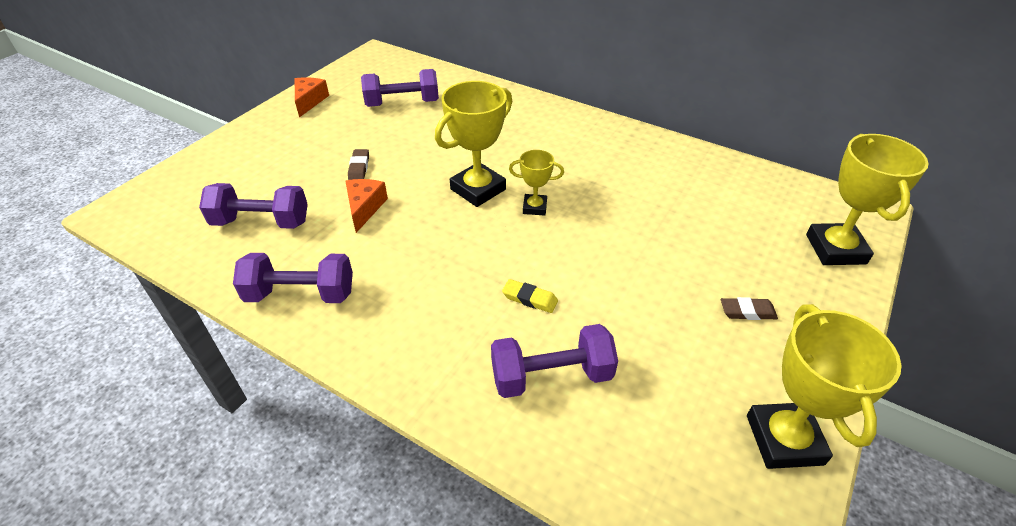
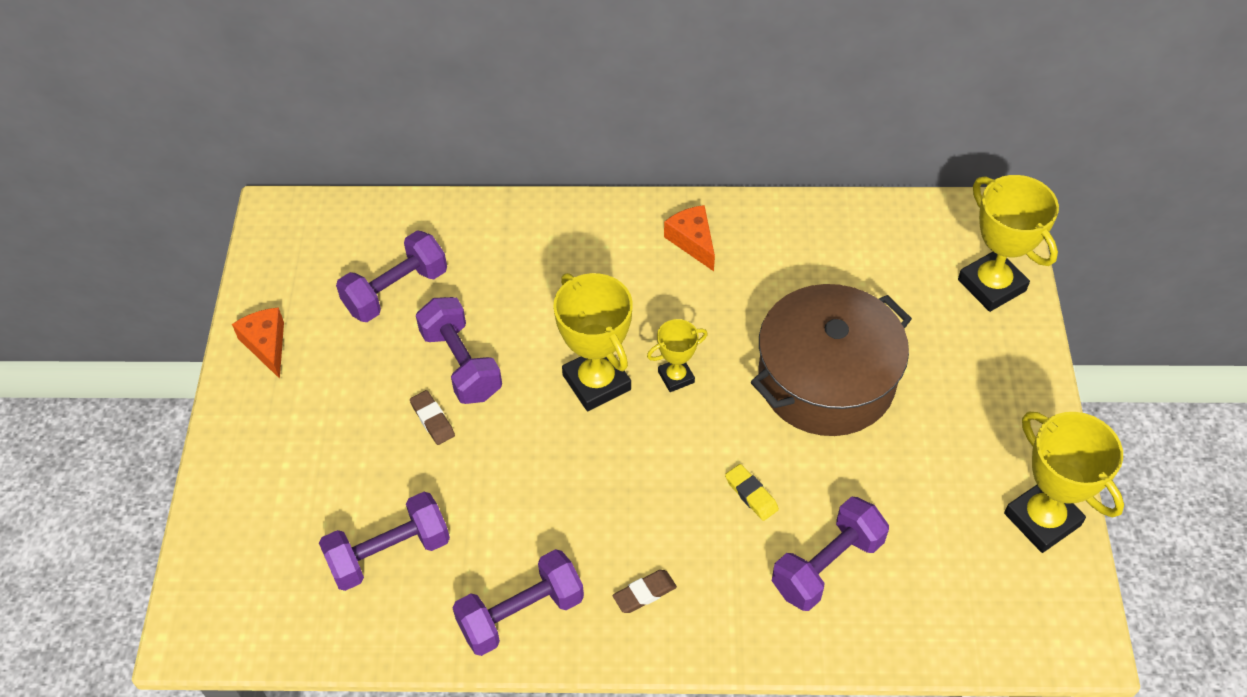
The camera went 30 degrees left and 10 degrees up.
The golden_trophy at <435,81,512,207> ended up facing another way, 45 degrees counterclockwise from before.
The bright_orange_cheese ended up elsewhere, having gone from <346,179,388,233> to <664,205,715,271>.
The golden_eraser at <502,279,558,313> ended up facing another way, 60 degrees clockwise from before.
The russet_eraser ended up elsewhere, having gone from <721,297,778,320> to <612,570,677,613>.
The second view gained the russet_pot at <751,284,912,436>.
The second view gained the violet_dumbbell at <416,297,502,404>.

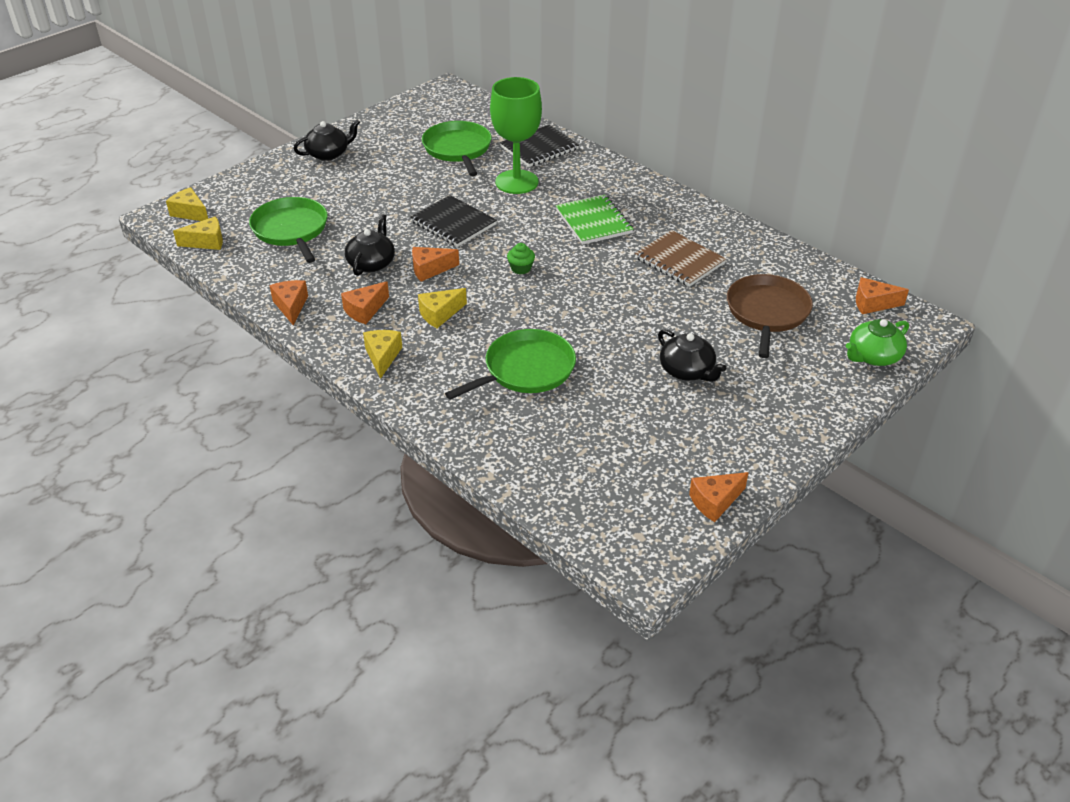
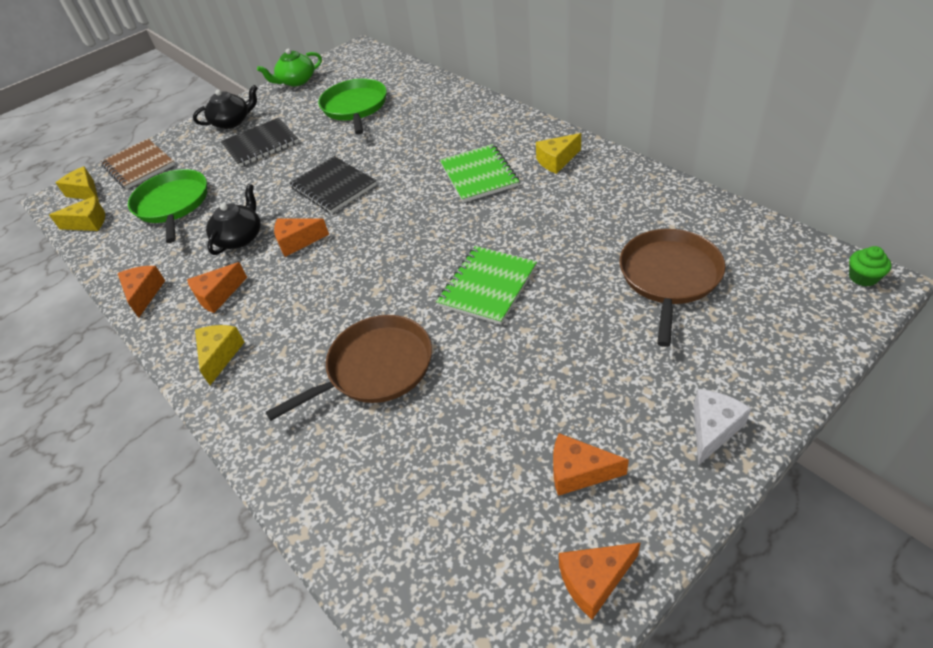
The camera went 10 degrees right and 5 degrees up.
The second view lost the emerald_wine_glass at <490,77,542,194>.
The black_notebook ended up elsewhere, having gone from <500,125,579,167> to <221,118,298,167>.
The russet_notebook ended up elsewhere, having gone from <635,230,726,287> to <100,139,175,189>.
The emerald_muffin ended up elsewhere, having gone from <507,243,535,274> to <849,246,891,287>.
The bright_orange_cheese ended up elsewhere, having gone from <856,277,909,314> to <553,433,629,496>.
The golden_cheese ended up elsewhere, having gone from <418,288,467,328> to <536,133,581,174>.
The emerald_china_teapot ended up elsewhere, having gone from <846,319,909,366> to <257,49,322,86>.
What was the emerald_pan at <445,329,576,400> turned into the russet_pan at <265,315,432,421>.
The second view lost the black_china_teapot at <658,329,727,382>.
The second view gained the emerald_notebook at <436,246,537,325>.
The second view gained the white_cheese at <694,389,752,466>.

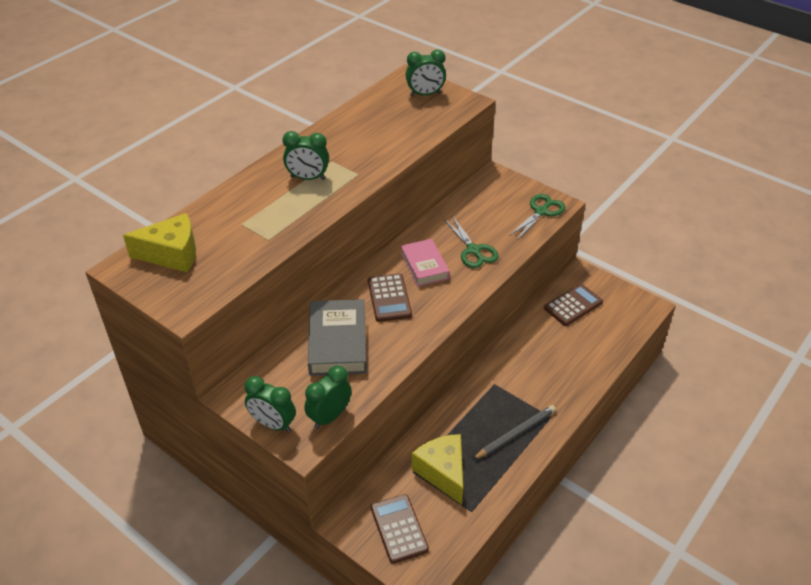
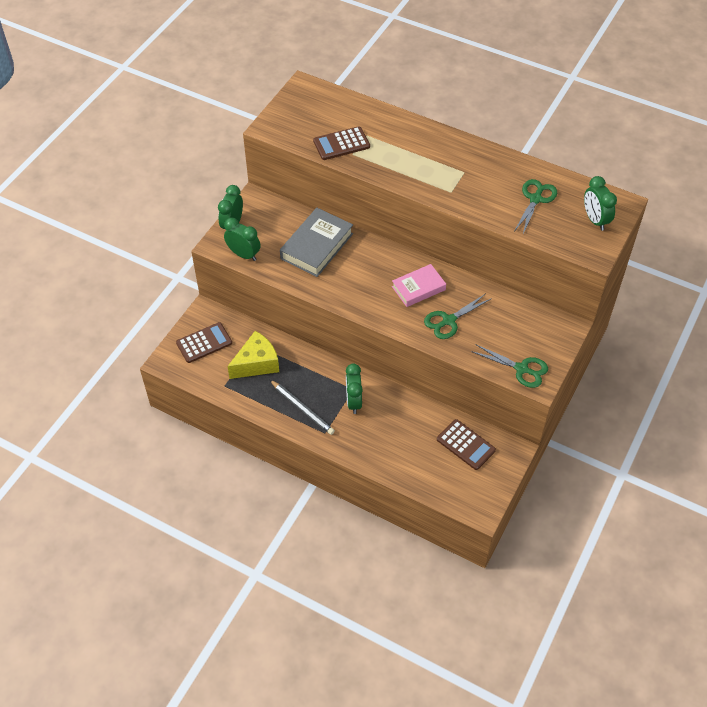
The camera went 80 degrees right and 10 degrees up.
The emerald_clock ended up elsewhere, having gone from <283,131,329,180> to <346,364,363,414>.
The second view lost the golden_cheese at <123,213,196,272>.
The russet_calculator ended up elsewhere, having gone from <368,273,412,322> to <313,126,370,160>.
The gray_hardback at <308,299,367,376> ended up facing another way, 45 degrees counterclockwise from before.
The second view gained the emerald_scissors at <515,179,557,234>.

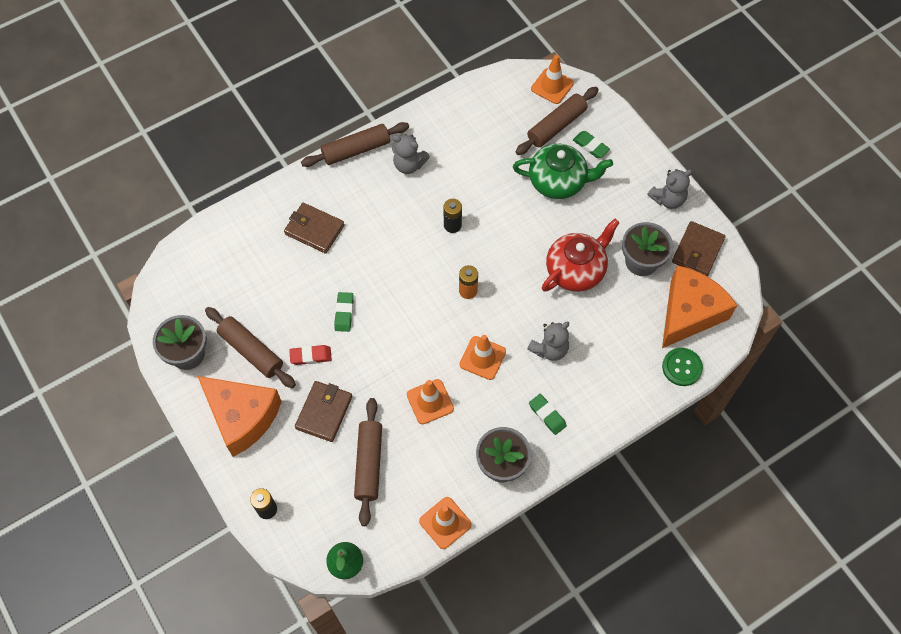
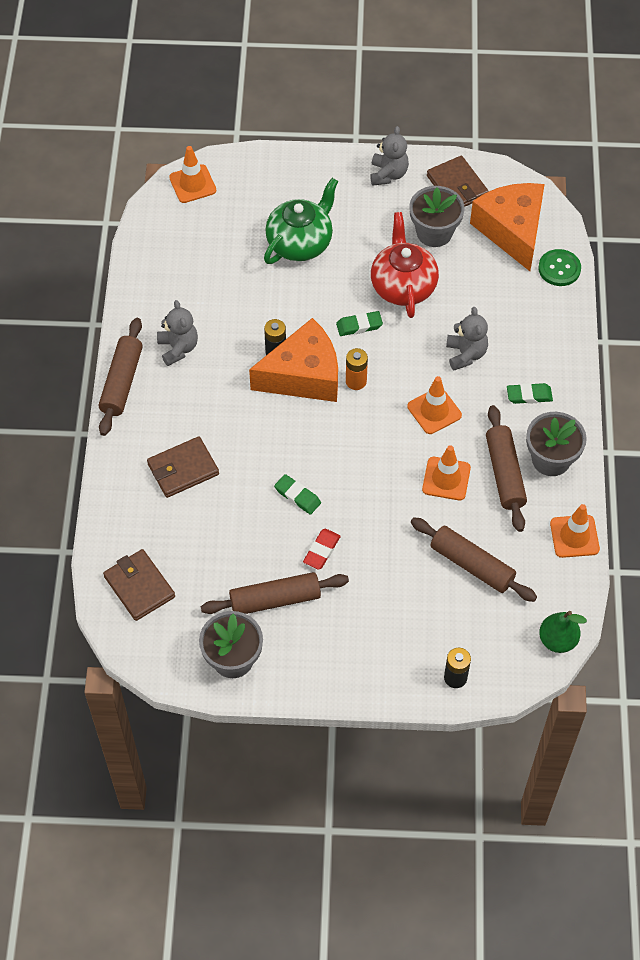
The camera went 55 degrees left and 5 degrees down.
The russet_dough_roller ended up elsewhere, having gone from <516,87,599,155> to <486,405,527,532>.
The emerald_eraser ended up elsewhere, having gone from <573,131,610,158> to <336,311,383,336>.
The gray_stuffed_bear at <392,134,430,174> ended up facing another way, 75 degrees counterclockwise from before.
The bright_orange_cheese ended up elsewhere, having gone from <198,376,282,457> to <249,318,338,402>.
The russet_billfold ended up elsewhere, having gone from <295,381,352,442> to <103,549,175,621>.

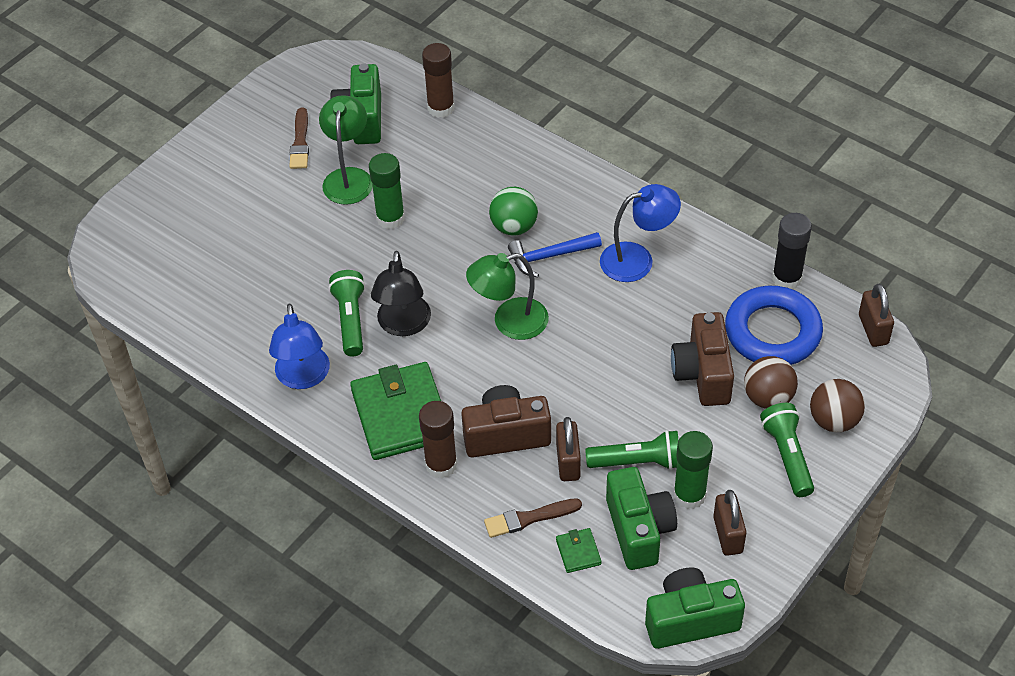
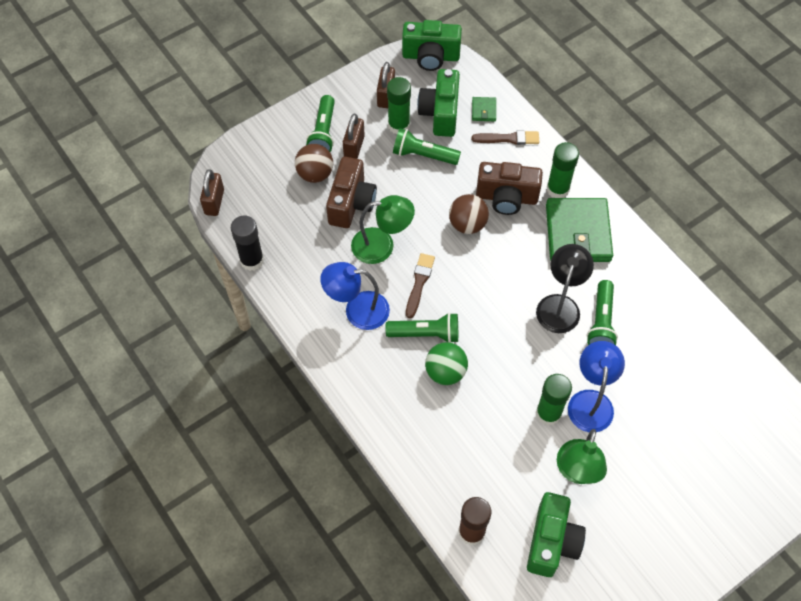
The camera went 165 degrees left and 10 degrees up.
The russet_paintbrush ended up elsewhere, having gone from <289,107,309,169> to <406,253,435,318>.
Where the cobalt_carpenter's_hammer stood at <508,232,602,278>, the emerald_torch came to stand at <386,313,458,343>.
The emerald_desk_lamp ended up elsewhere, having gone from <466,253,549,340> to <351,195,415,264>.
The second view lost the cobalt_hoop at <725,286,823,365>.
The cobalt_desk_lamp ended up elsewhere, having gone from <269,304,330,389> to <568,341,625,432>.
The russet_play_ball ended up elsewhere, having gone from <810,379,865,432> to <449,194,489,234>.
What was the russet_glue at <419,401,457,478> turned into the emerald_glue at <547,142,579,198>.
The russet_small_lock ended up elsewhere, having gone from <556,417,581,481> to <343,114,365,159>.

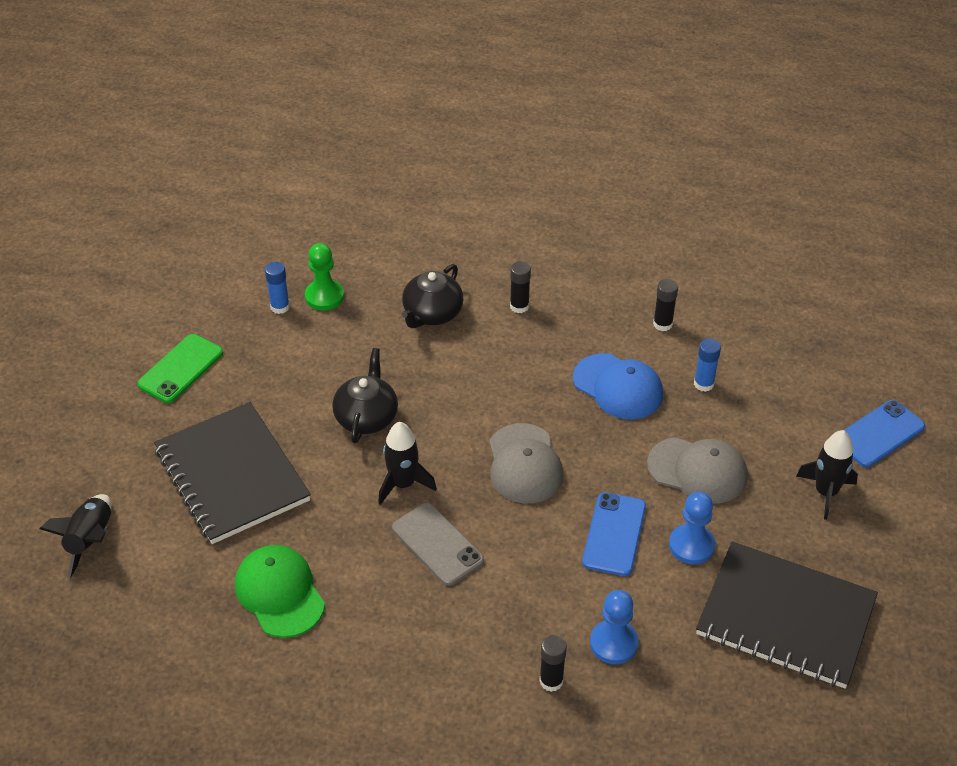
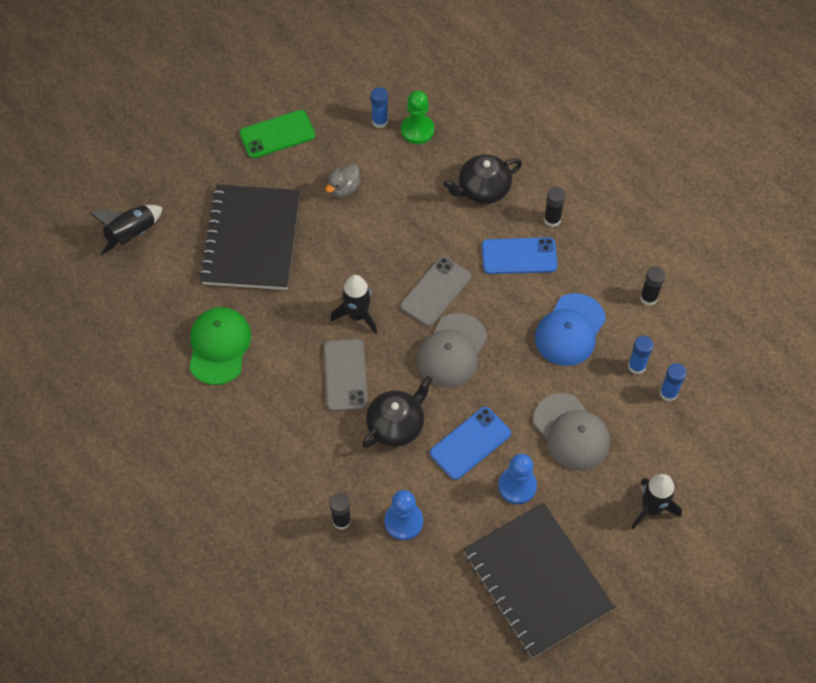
The camera went 35 degrees right and 15 degrees up.
The black_china_teapot ended up elsewhere, having gone from <332,348,398,443> to <362,376,432,448>.
The cobalt_peaked_cap at <573,353,663,420> ended up facing another way, 45 degrees clockwise from before.
The cobalt_smartphone ended up elsewhere, having gone from <844,400,925,467> to <482,237,557,274>.
The second view gained the gray_toy_duck at <326,164,361,198>.
The second view gained the gray_smartphone at <400,256,471,326>.
The second view gained the cobalt_glue at <659,363,687,402>.

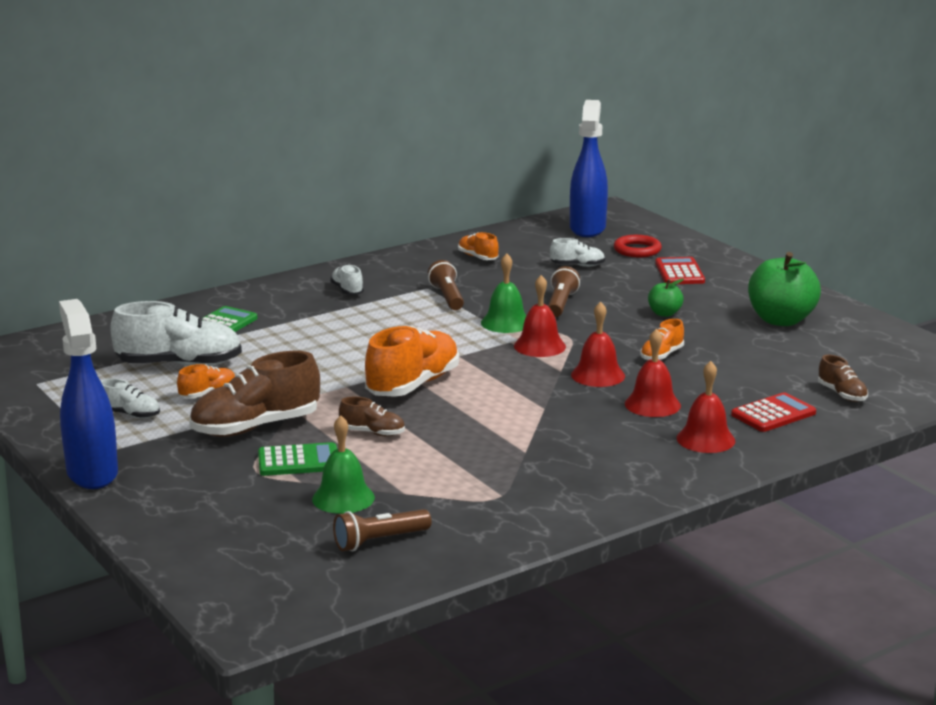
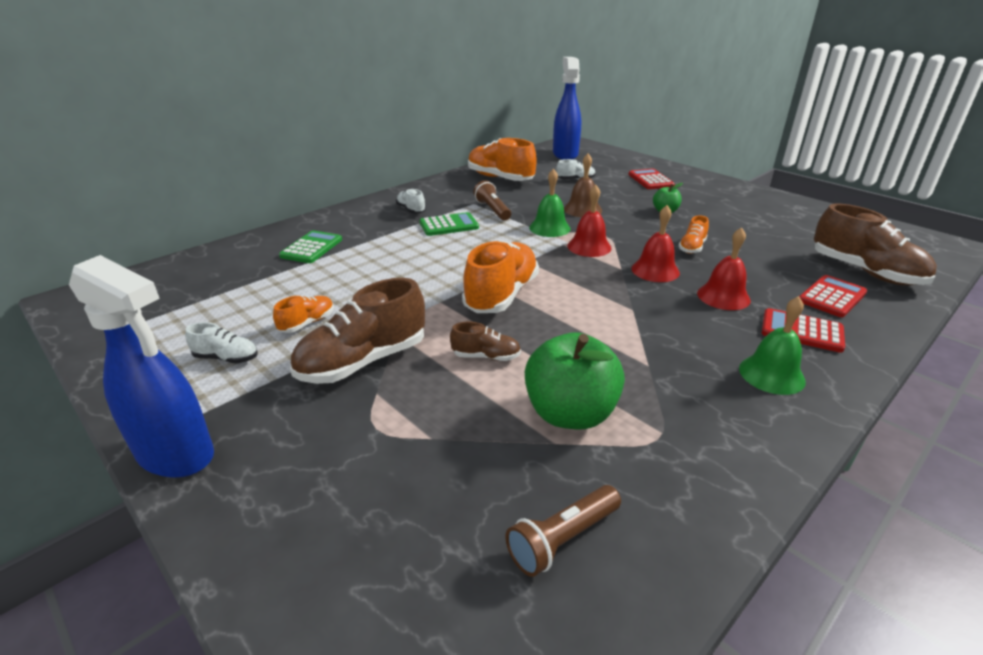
The camera went 10 degrees left and 10 degrees up.
The size of the bright_orange_sneaker at <458,232,499,260> changed by a factor of 2.02.
The second view lost the crimson_hoop at <614,235,662,257>.
The emerald_apple_fruit ended up elsewhere, having gone from <748,252,821,326> to <525,332,625,429>.
Where the russet_torch stood at <548,266,580,317>, the russet_bell came to stand at <564,154,602,217>.
The cobalt_sprayer at <59,299,118,489> ended up facing another way, 150 degrees clockwise from before.
The second view lost the white_sneaker at <110,301,242,366>.
The size of the russet_sneaker at <818,355,868,402> changed by a factor of 2.02.
Where the crimson_bell stood at <677,361,735,453>, the crimson_calculator came to stand at <762,308,845,353>.
The emerald_bell ended up elsewhere, having gone from <312,415,375,514> to <739,296,806,395>.
The emerald_calculator ended up elsewhere, having gone from <258,442,337,476> to <420,212,479,236>.

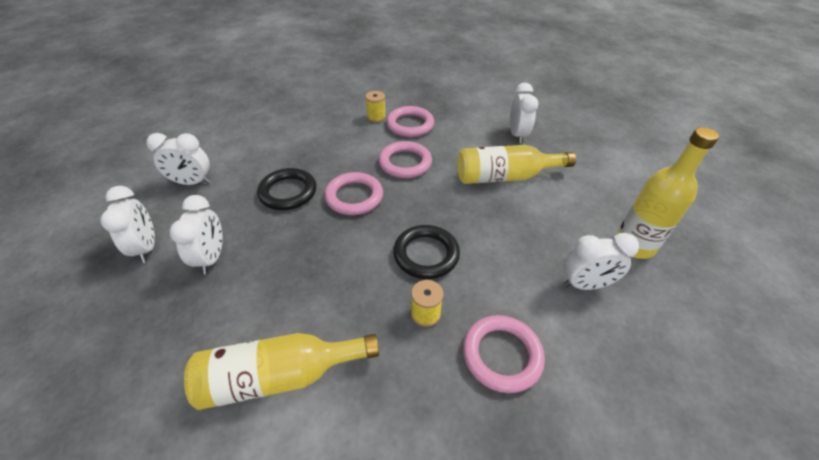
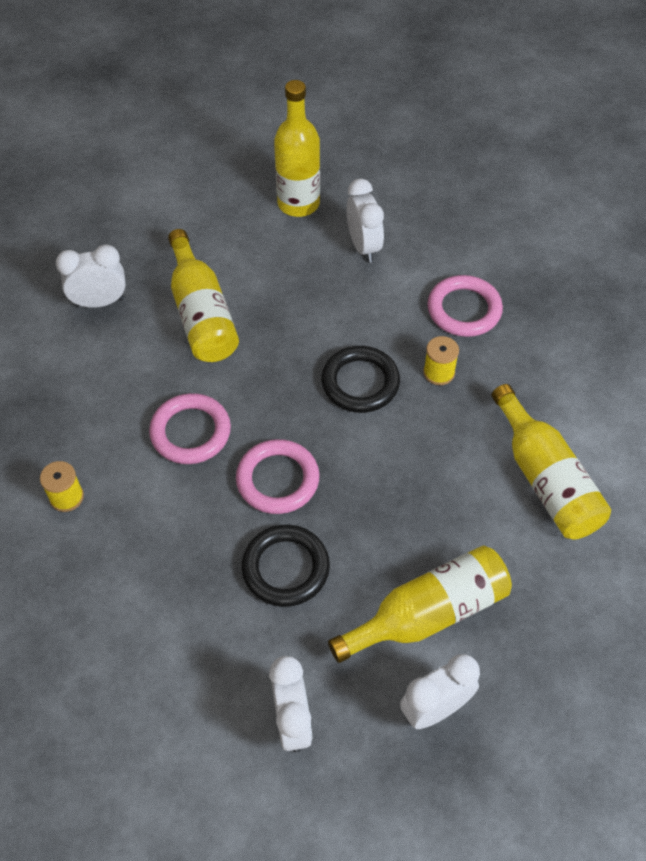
The camera went 100 degrees left and 10 degrees up.
The second view lost the rose-pink_hoop at <386,106,434,137>.
Where the white_clock stood at <169,195,223,275>, the golden_bottle came to stand at <328,546,512,663>.

